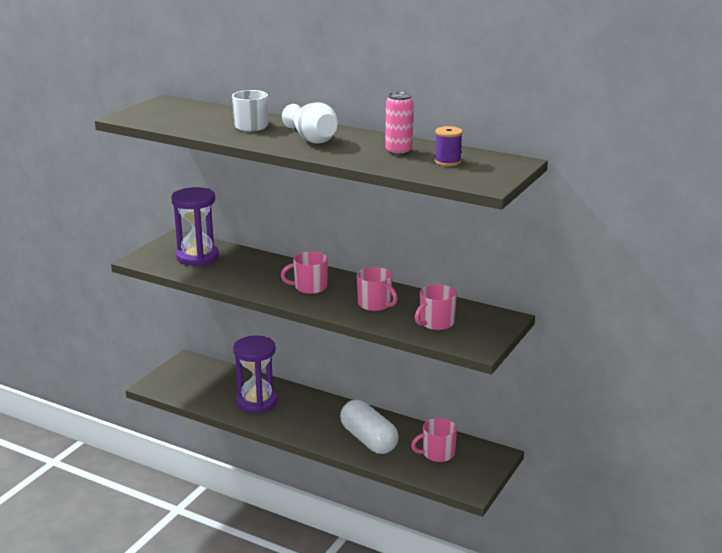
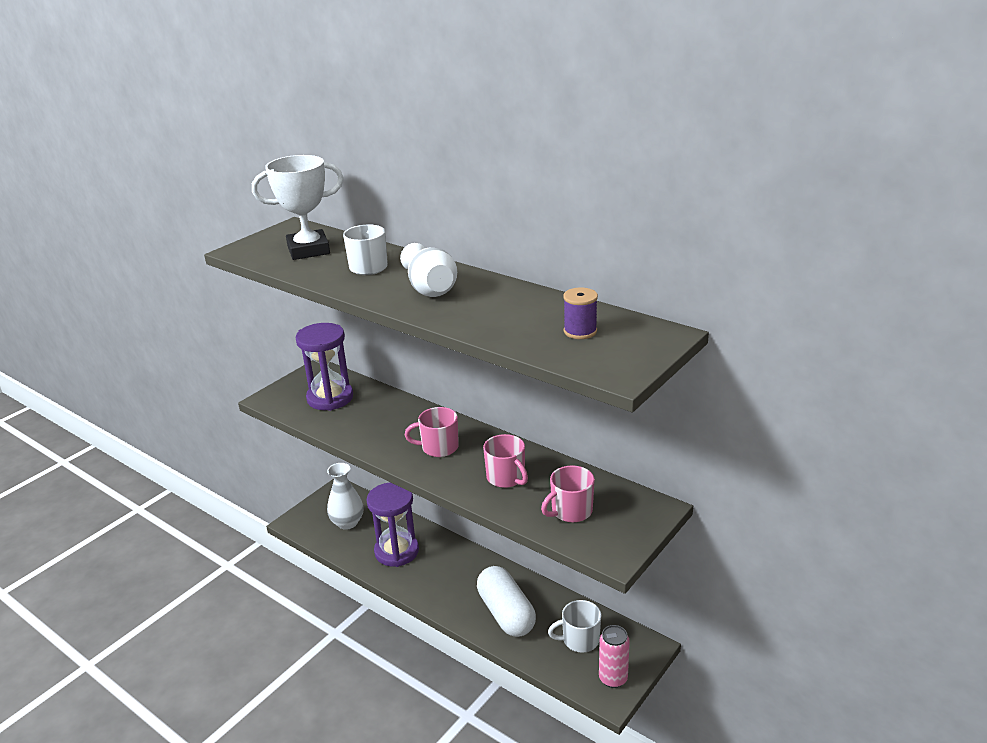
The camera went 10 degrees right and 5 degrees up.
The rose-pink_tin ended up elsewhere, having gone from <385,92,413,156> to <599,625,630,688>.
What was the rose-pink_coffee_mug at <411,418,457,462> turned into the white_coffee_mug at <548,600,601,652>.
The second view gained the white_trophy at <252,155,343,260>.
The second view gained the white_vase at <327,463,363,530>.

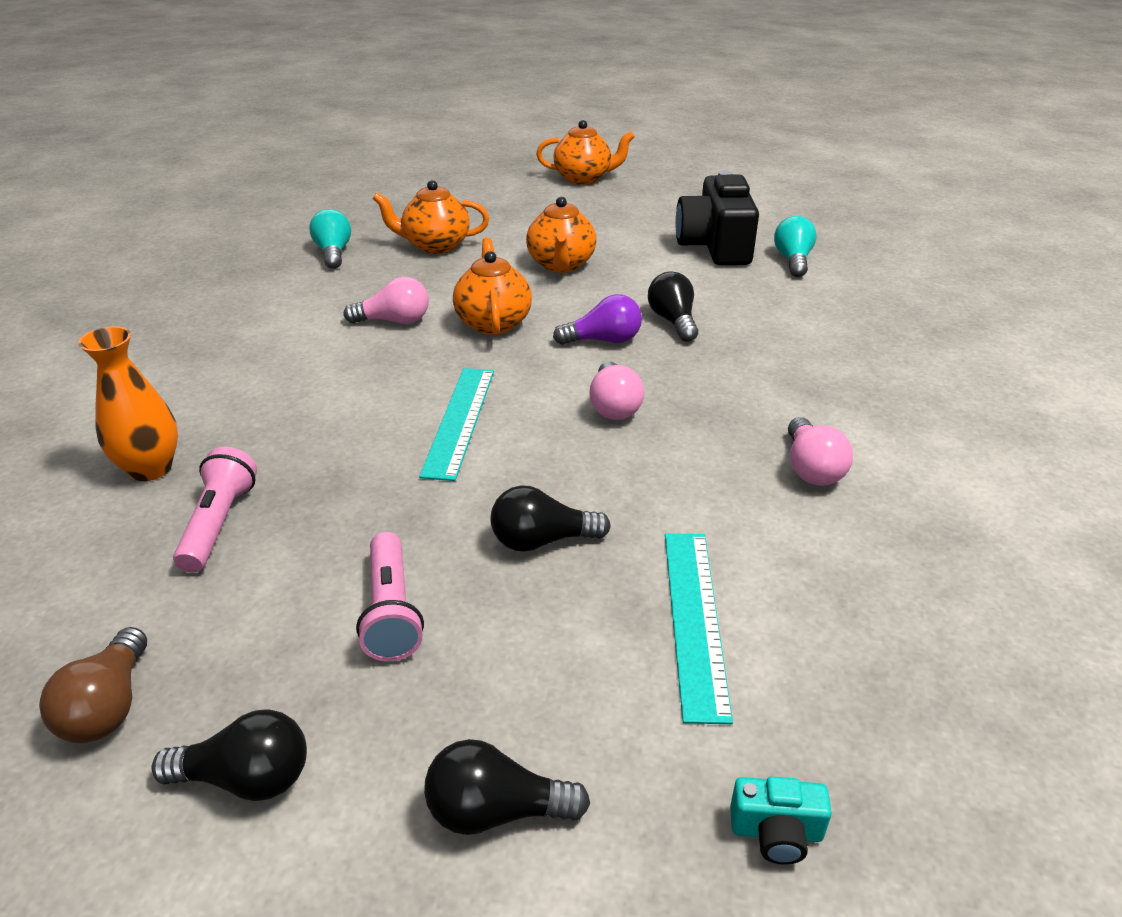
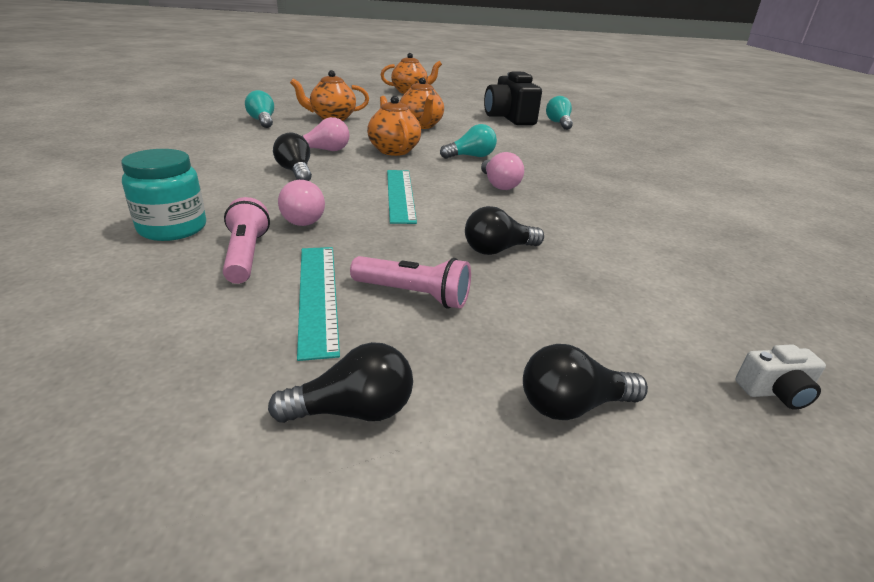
The camera went 15 degrees left and 5 degrees down.
The black_lightbulb ended up elsewhere, having gone from <648,271,698,342> to <273,133,312,181>.
What was the violet_lightbulb at <553,294,642,345> turned into the aqua_lightbulb at <440,124,497,159>.
Where the bright_orange_vase stood at <78,326,178,481>, the aqua_jar came to stand at <121,149,206,241>.
The rose-pink_lightbulb ended up elsewhere, having gone from <788,417,853,486> to <278,180,325,226>.
The rose-pink_torch at <356,532,424,662> ended up facing another way, 45 degrees counterclockwise from before.
The aqua_straightedge ended up elsewhere, having gone from <665,533,733,724> to <297,247,340,361>.
The second view lost the russet_lightbulb at <39,627,147,743>.
What was the aqua_photo_camera at <730,776,832,865> turned into the white_photo_camera at <735,344,826,410>.

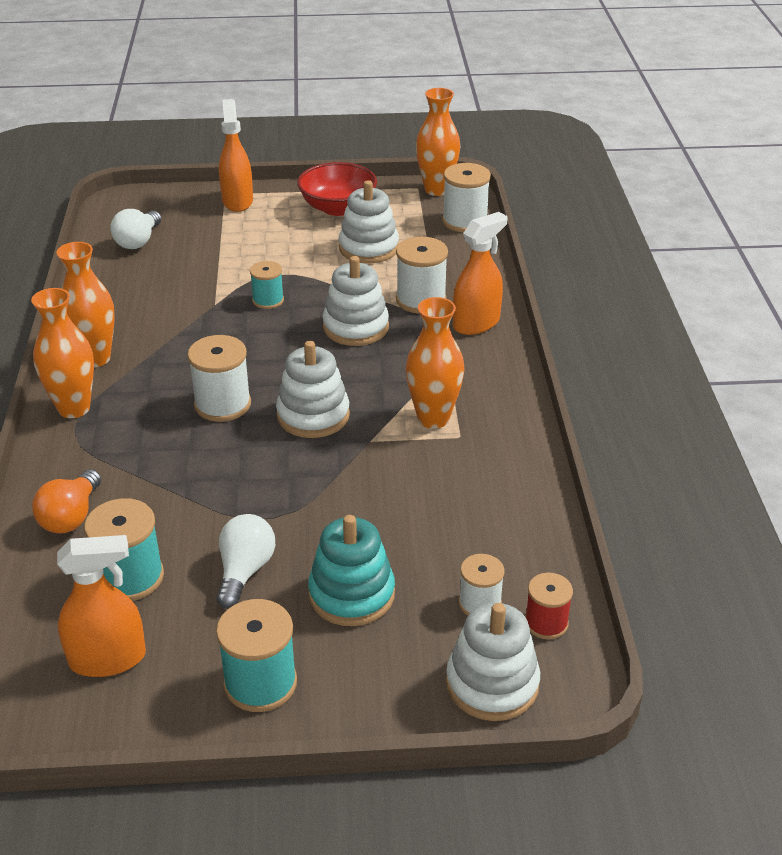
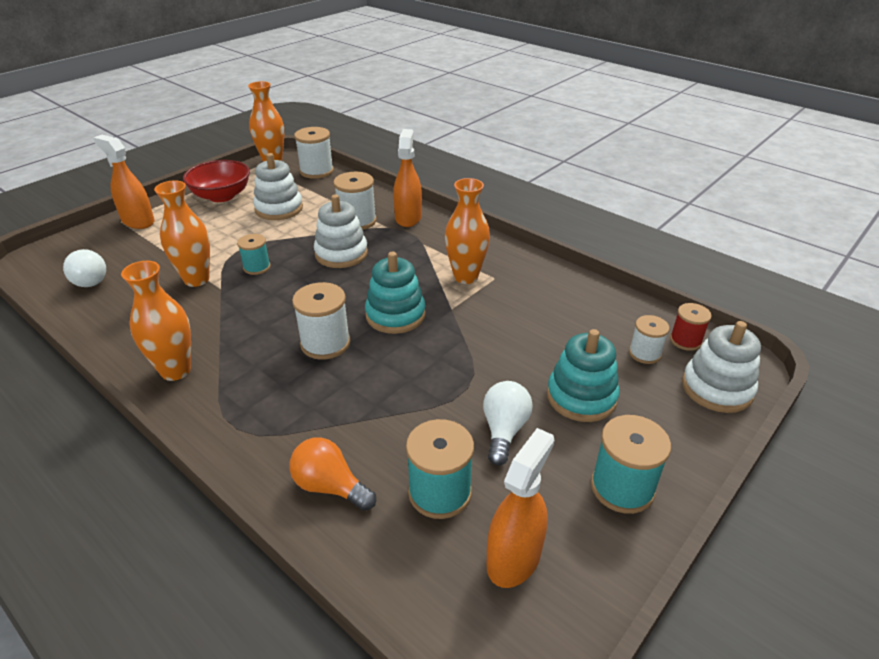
The camera went 45 degrees left and 0 degrees up.
The bright_orange_vase ended up elsewhere, having gone from <31,288,94,418> to <154,181,210,287>.
What was the white_ring_stacker at <276,341,350,438> turned into the aqua_ring_stacker at <365,251,426,334>.
The bright_orange_lightbulb at <32,469,101,534> ended up facing another way, 150 degrees clockwise from before.
The white_lightbulb at <217,514,275,609> ended up facing another way, 45 degrees clockwise from before.

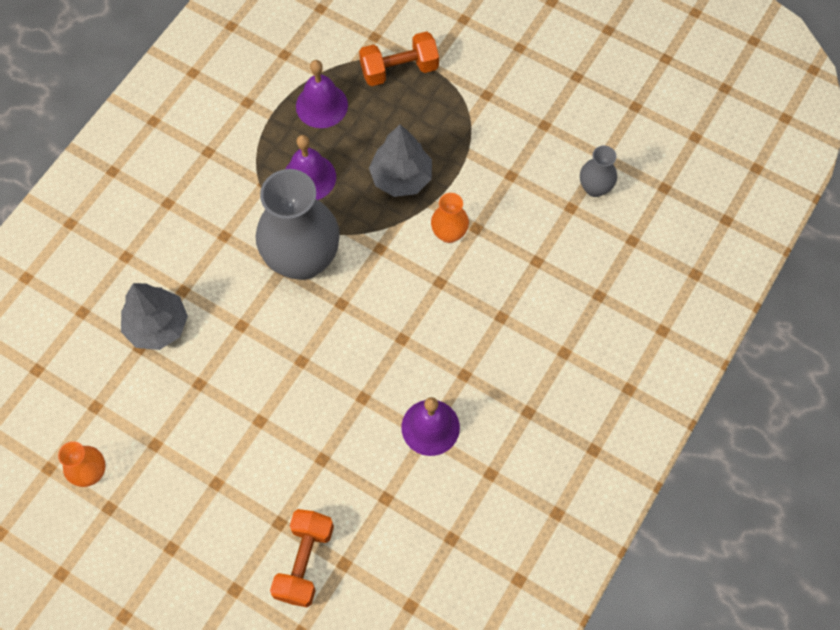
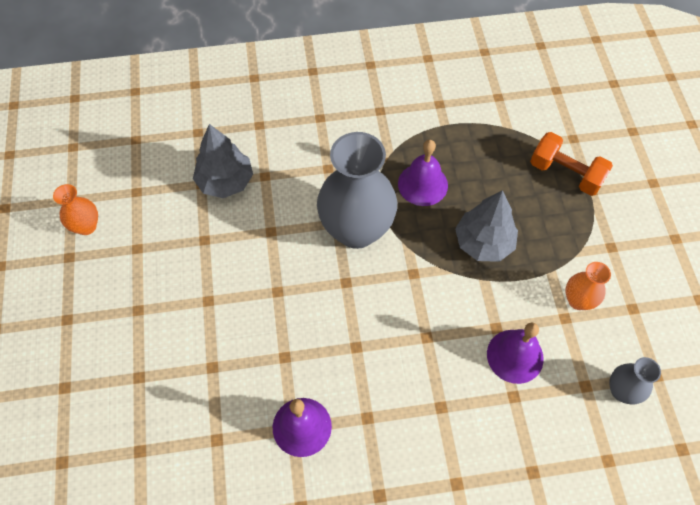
The camera went 50 degrees right and 5 degrees down.
The violet_bell ended up elsewhere, having gone from <296,60,348,128> to <487,323,544,384>.
The bright_orange_vase ended up elsewhere, having gone from <431,193,469,243> to <565,262,611,310>.
The second view lost the bright_orange_dumbbell at <270,509,334,607>.

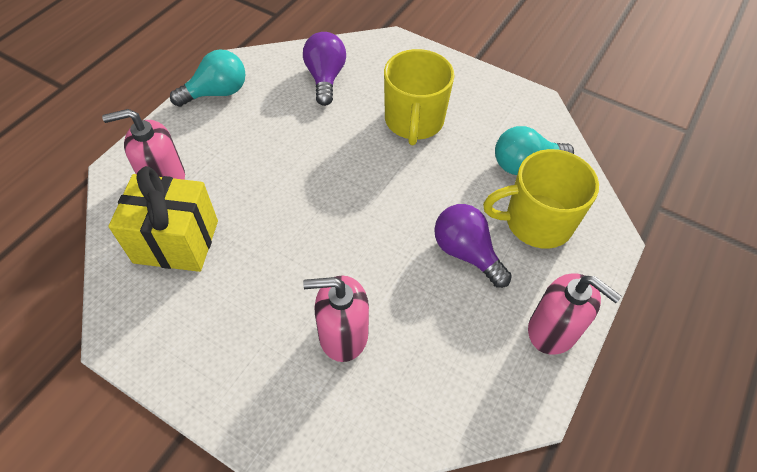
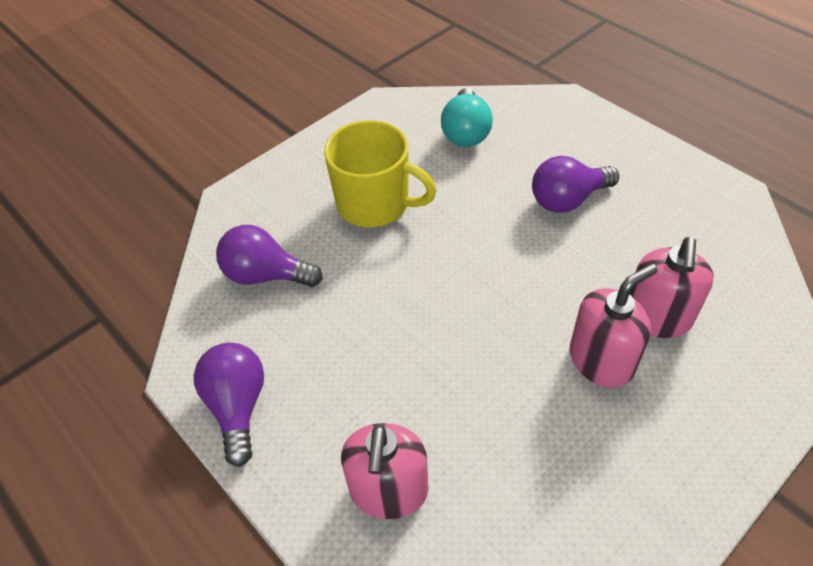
The camera went 70 degrees left and 5 degrees down.
What was the aqua_lightbulb at <170,49,246,107> turned into the violet_lightbulb at <194,343,264,467>.
The second view lost the golden_coffee_mug at <483,149,599,249>.
The second view lost the golden_wrapped_gift at <108,166,218,272>.
The rose-pink_soap_dispenser ended up elsewhere, having gone from <528,273,622,355> to <570,264,658,388>.

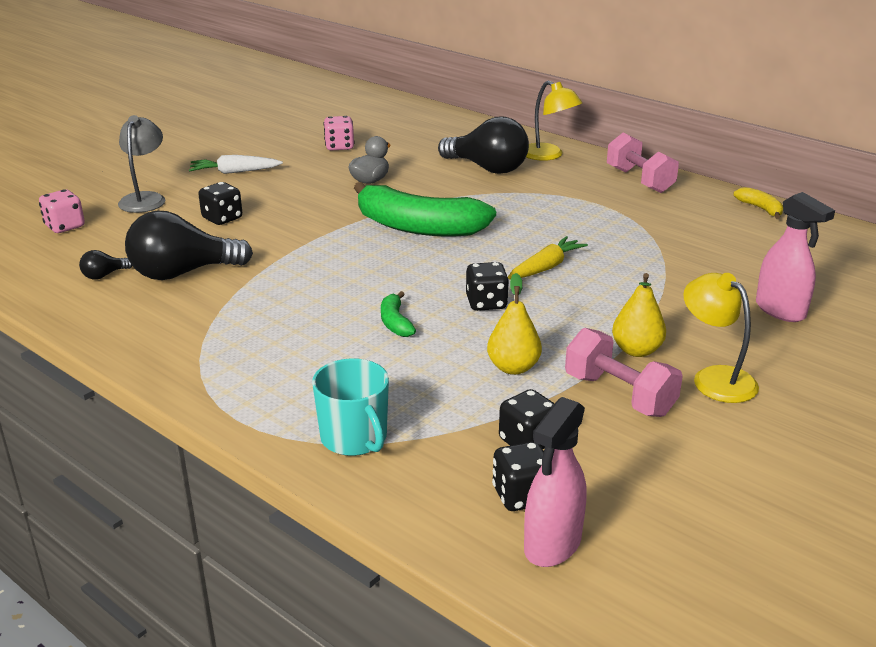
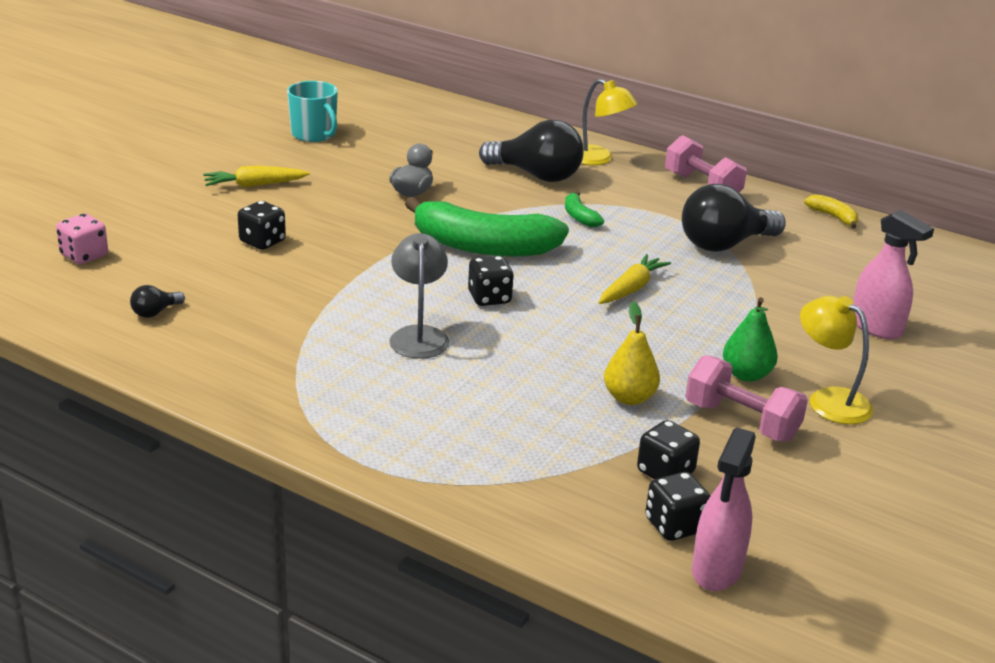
The camera went 10 degrees left and 0 degrees up.
The gray_desk_lamp ended up elsewhere, having gone from <118,115,165,213> to <389,233,449,359>.
The second view lost the rose-pink_game_die at <323,116,355,150>.
What was the white_root_vegetable at <189,155,283,174> turned into the golden_root_vegetable at <203,166,310,188>.
The black_lightbulb ended up elsewhere, having gone from <125,211,253,280> to <682,184,786,252>.
The black_game_die ended up elsewhere, having gone from <466,262,509,311> to <468,256,514,306>.
What was the golden_pear at <612,273,666,357> turned into the emerald_pear at <723,297,778,382>.
The emerald_banana ended up elsewhere, having gone from <381,291,416,337> to <565,191,604,227>.
The aqua_coffee_mug ended up elsewhere, having gone from <312,358,389,456> to <287,81,338,142>.

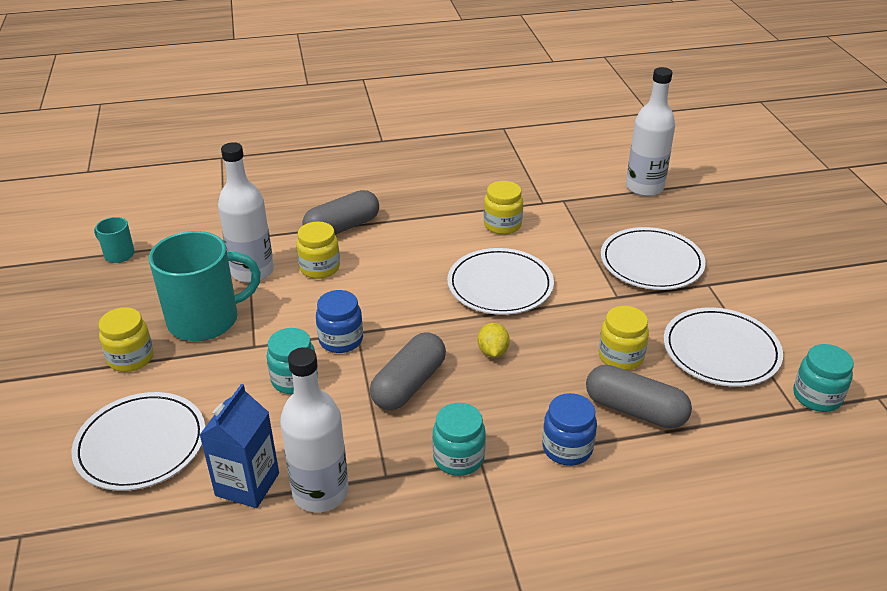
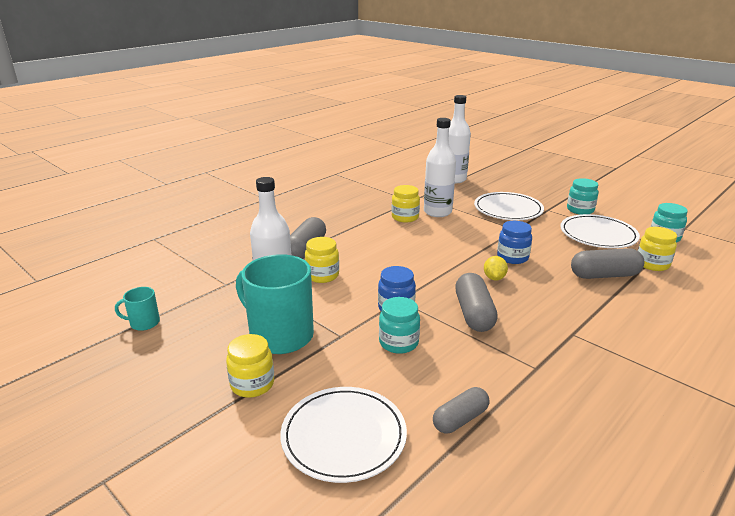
The camera went 35 degrees left and 10 degrees down.
The aqua_coffee_mug at <149,231,261,341> ended up facing another way, 90 degrees counterclockwise from before.
The second view lost the white_plate at <447,248,554,315>.
The golden_jar ended up elsewhere, having gone from <598,306,649,370> to <638,227,677,271>.
The golden_lemon at <478,323,510,358> ended up facing another way, 45 degrees clockwise from before.
The white_bottle ended up elsewhere, having gone from <280,347,348,512> to <424,118,456,217>.
Where the cobalt_carton stood at <200,384,279,508>, the gray_pill_shape came to stand at <433,387,489,433>.
The cobalt_jar ended up elsewhere, having gone from <542,393,597,466> to <497,221,532,264>.
The aqua_jar ended up elsewhere, having gone from <432,403,486,476> to <567,178,599,215>.

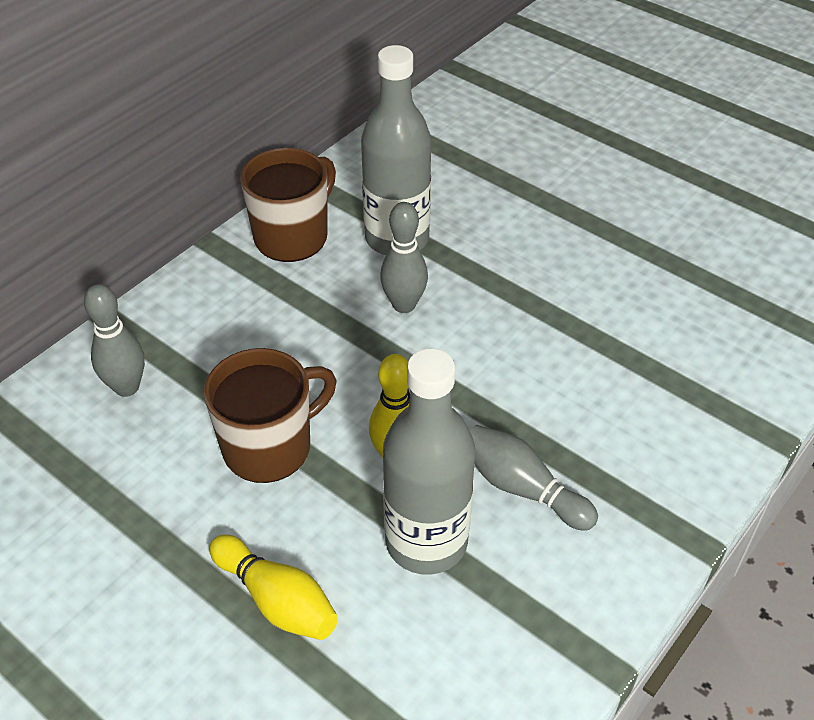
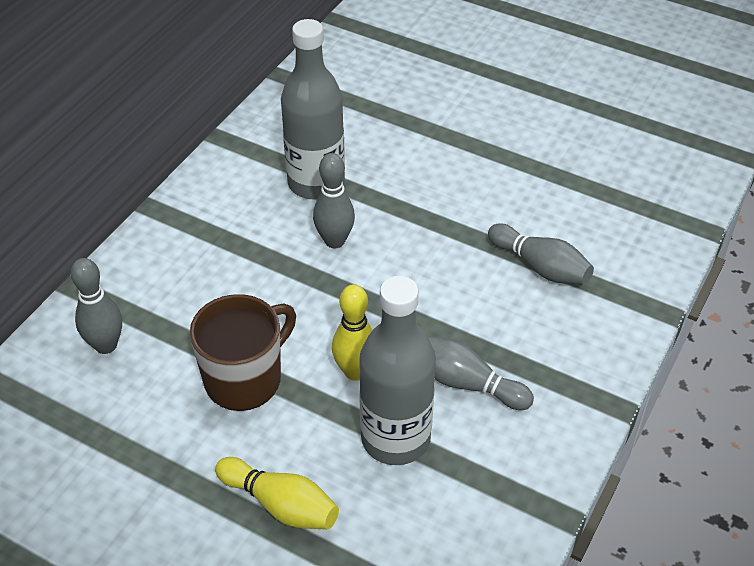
The camera went 10 degrees left and 0 degrees up.
The second view lost the russet_coffee_mug at <240,148,336,262>.
The second view gained the gray_tenpin at <488,223,594,285>.

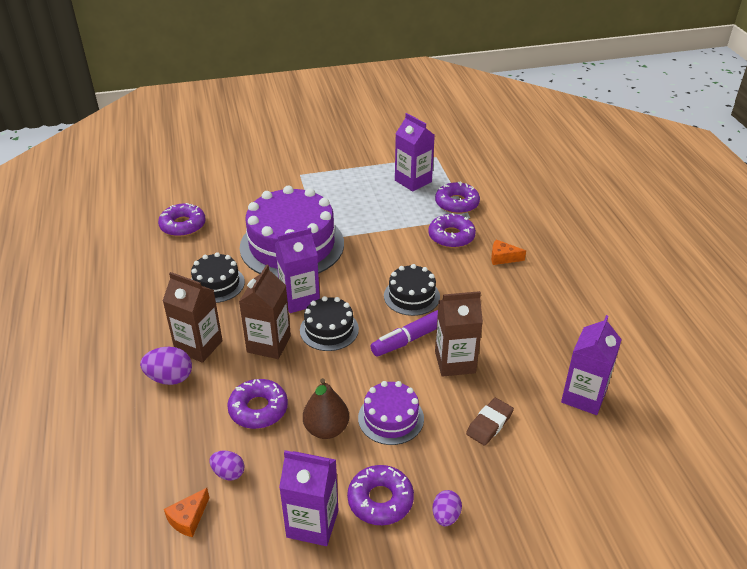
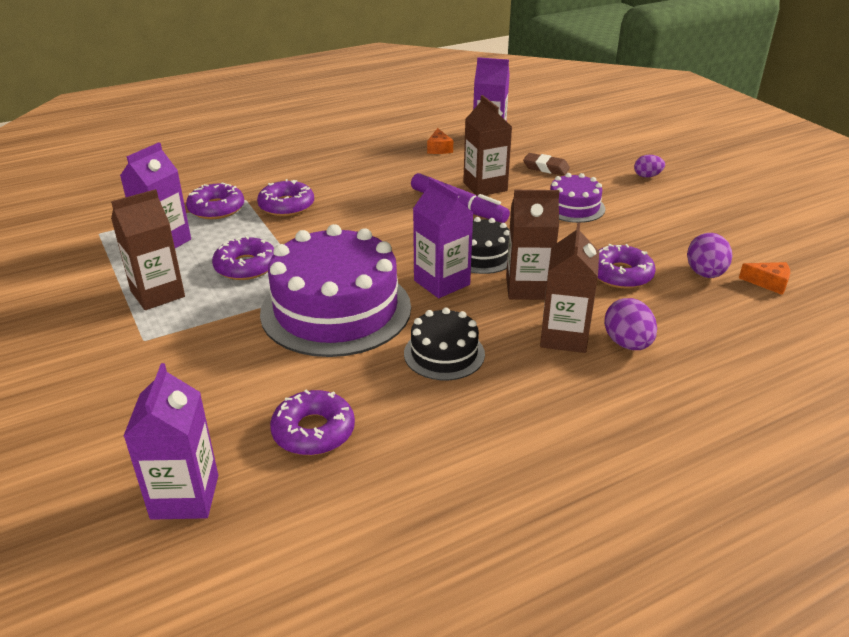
The camera went 105 degrees left and 5 degrees down.
The bright_orange_cheese ended up elsewhere, having gone from <491,239,526,265> to <427,128,453,154>.
The second view lost the black_cake at <384,264,440,316>.
The second view lost the russet_pear at <303,378,349,439>.
The violet_carton ended up elsewhere, having gone from <279,450,339,546> to <123,363,218,520>.
The size of the violet_egg at <210,451,245,481> changed by a factor of 1.53.
The violet_doughnut ended up elsewhere, having gone from <347,465,414,525> to <212,236,274,280>.
The second view gained the russet_carton at <111,189,185,310>.

